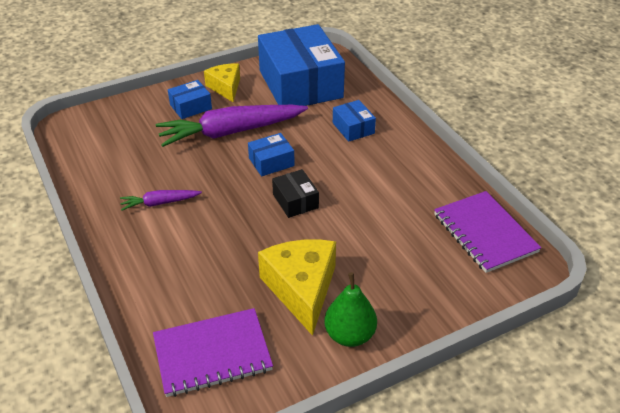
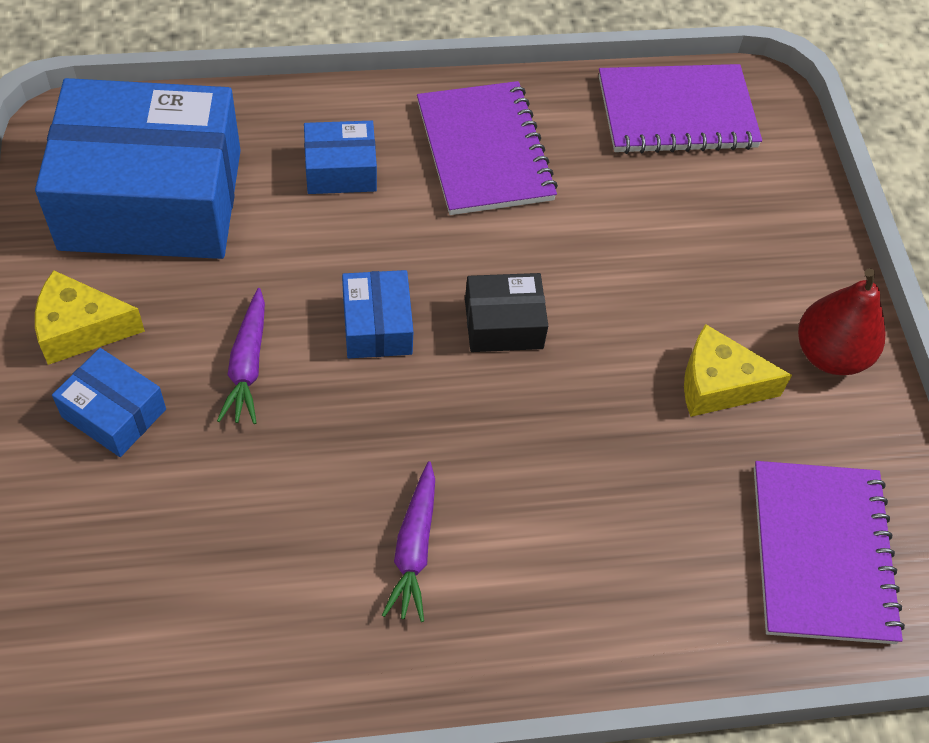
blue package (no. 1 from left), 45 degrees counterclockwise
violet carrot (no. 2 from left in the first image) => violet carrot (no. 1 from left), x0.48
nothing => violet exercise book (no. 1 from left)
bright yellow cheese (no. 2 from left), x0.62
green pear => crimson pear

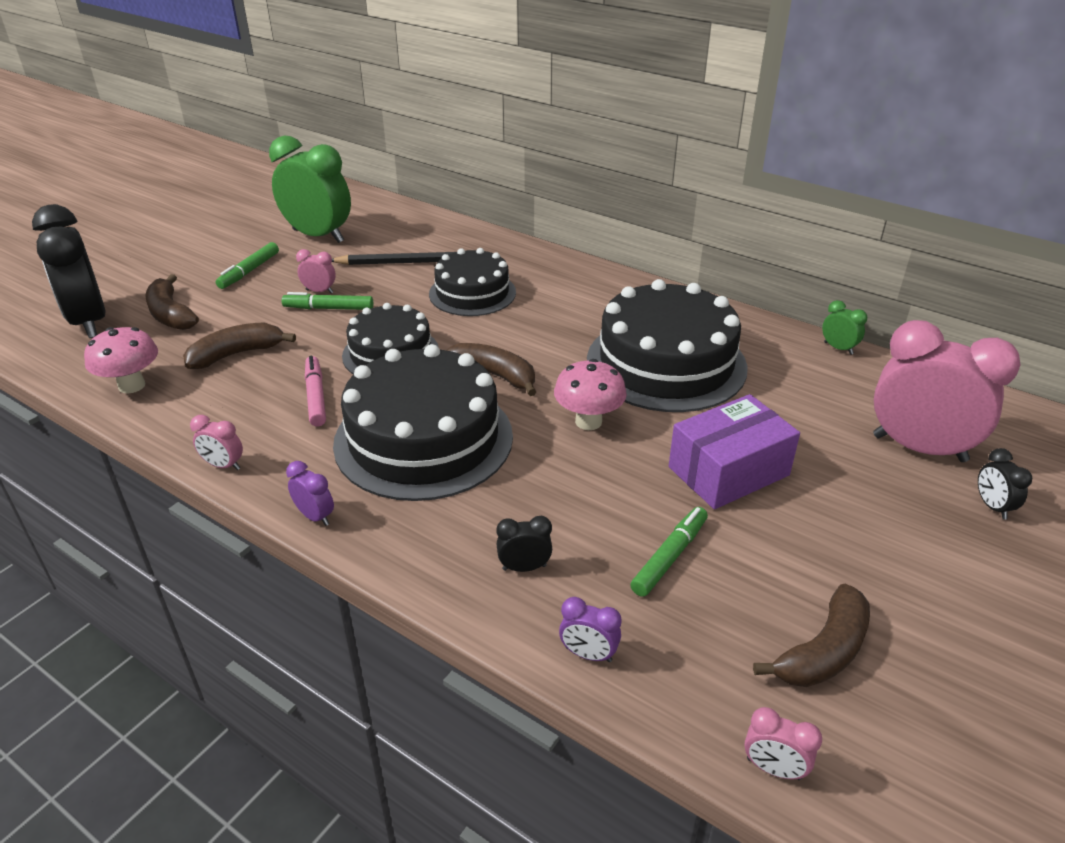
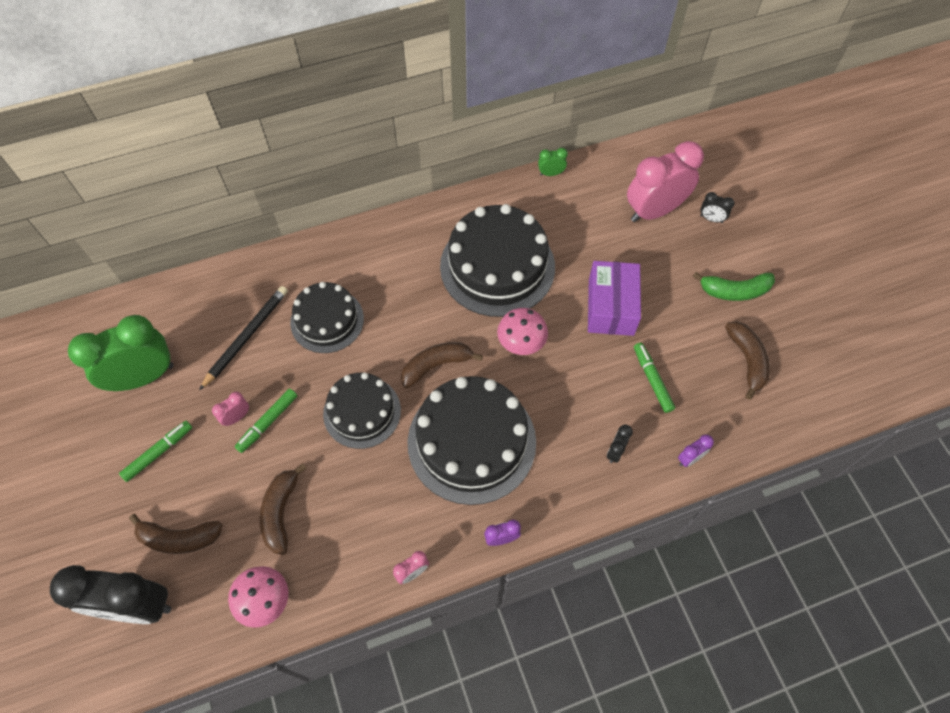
green felt pen (no. 1 from left), 105 degrees counterclockwise
nothing => green banana fruit
rose-pink felt pen => nothing
rose-pink alarm clock (no. 3 from left) => nothing

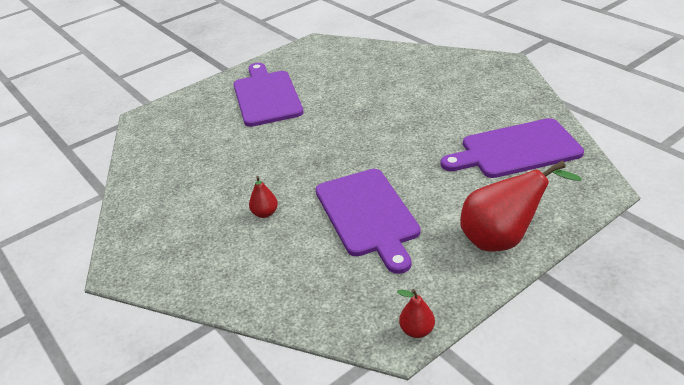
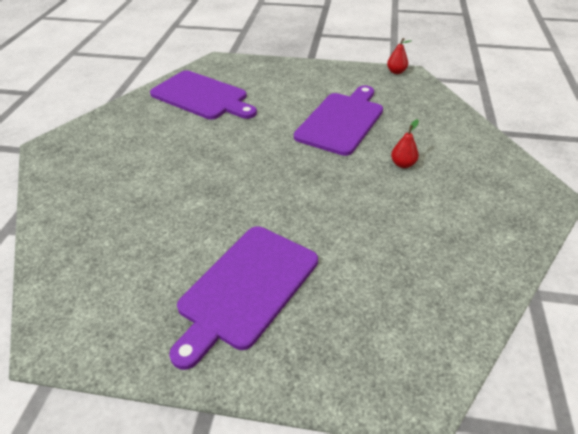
crimson pear (no. 3 from left) => nothing

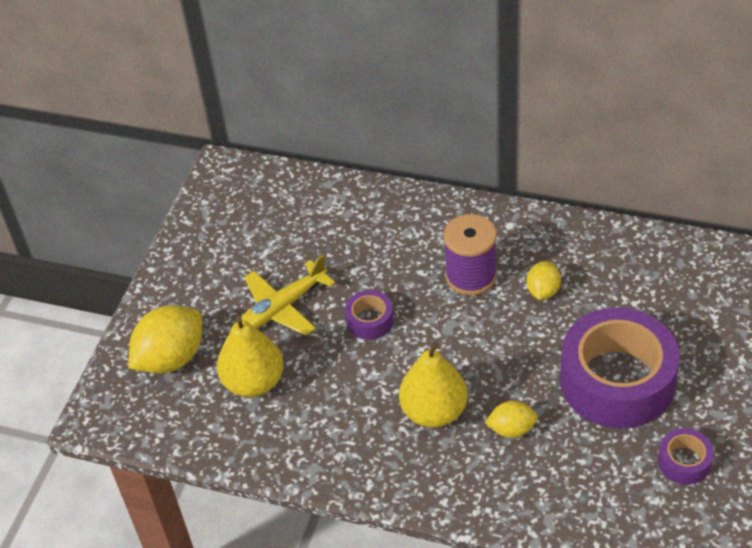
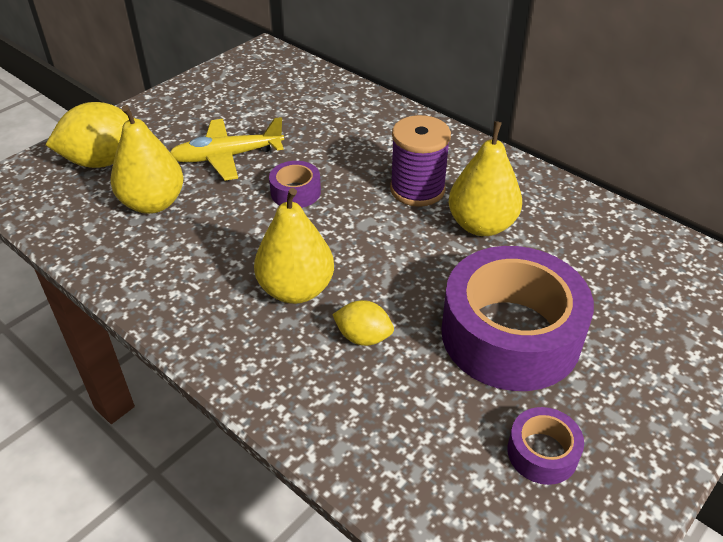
bright yellow citrus fruit (no. 3 from left) => bright yellow pear (no. 3 from left)

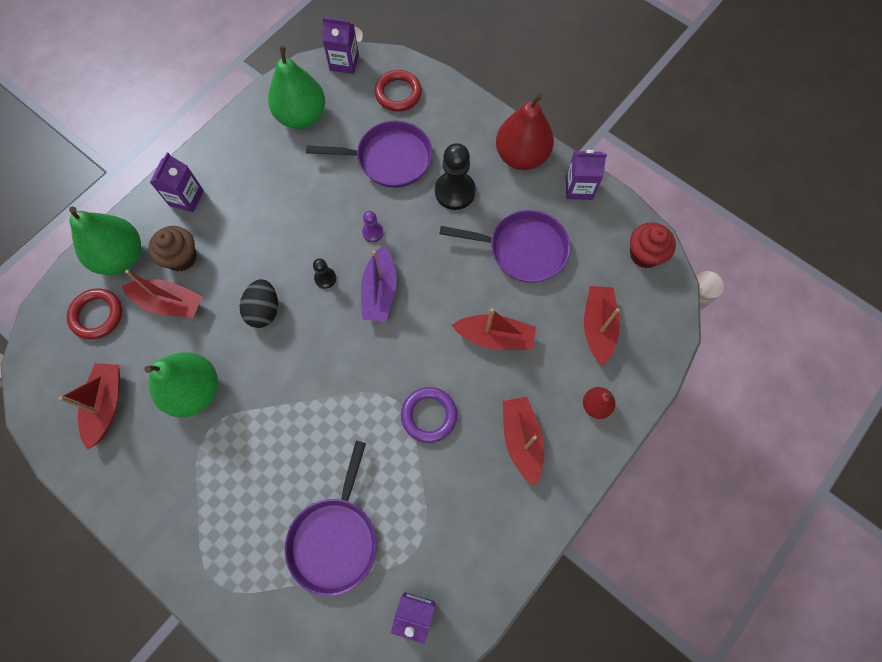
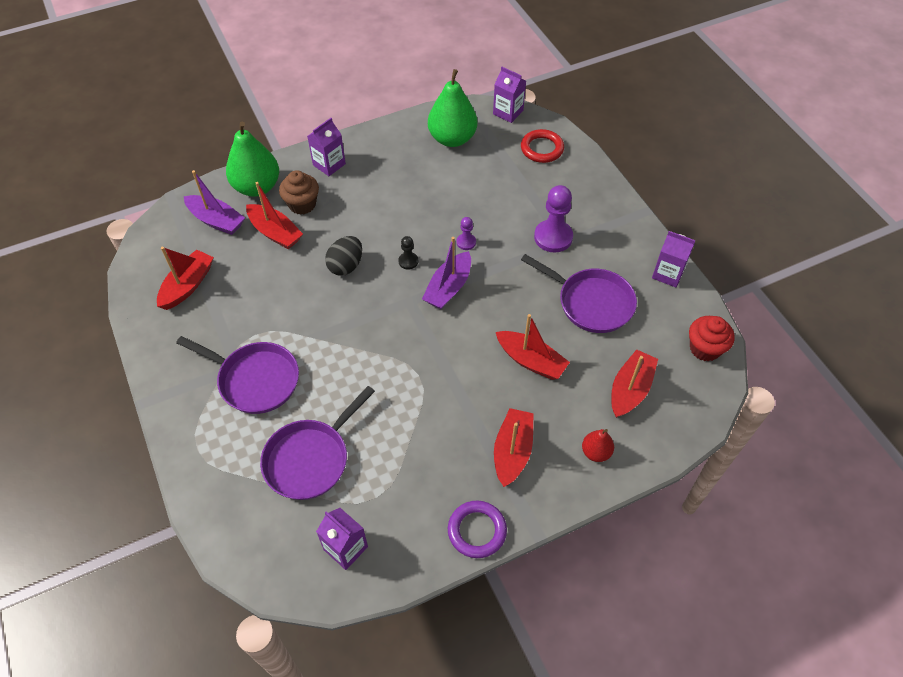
violet skillet (no. 2 from left in the first image) => violet skillet (no. 1 from left), relocated
crimson torus (no. 1 from left) => violet boat (no. 1 from left)
violet torus, relocated
ebony pawn (no. 2 from left) => violet pawn (no. 2 from left)
green pear (no. 2 from left) => nothing
crimson pear (no. 1 from left) => nothing

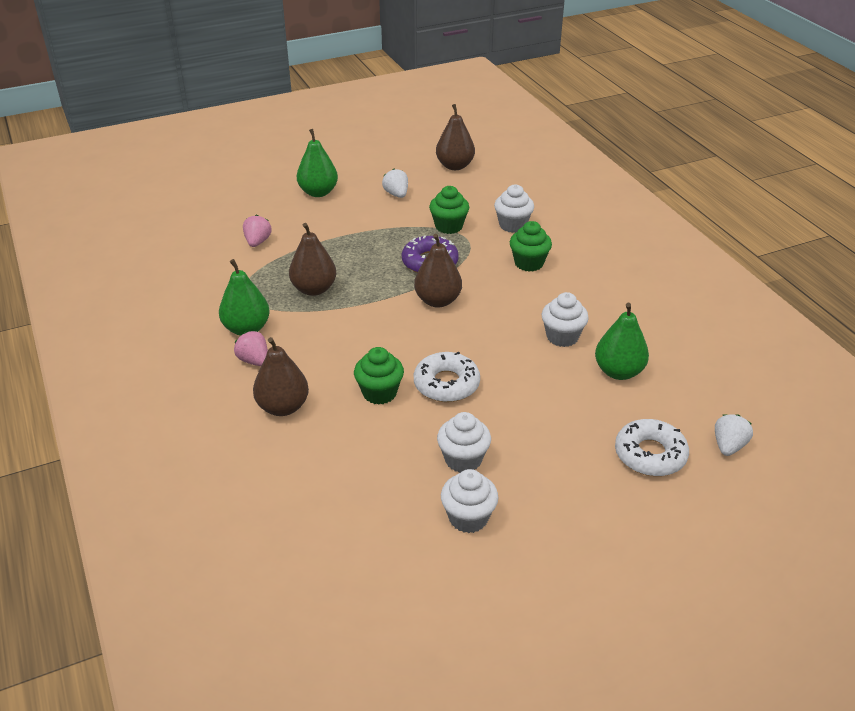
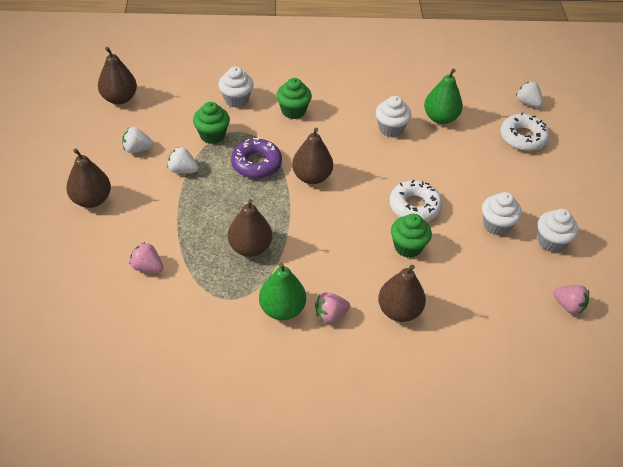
green pear (no. 2 from left) => dark brown pear (no. 1 from left)
nothing => snow-white toy strawberry (no. 2 from left)
nothing => rose-pink toy strawberry (no. 3 from left)

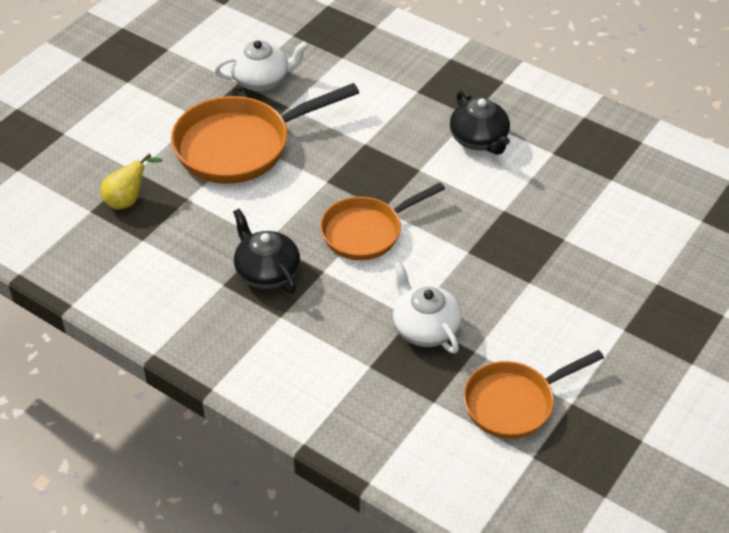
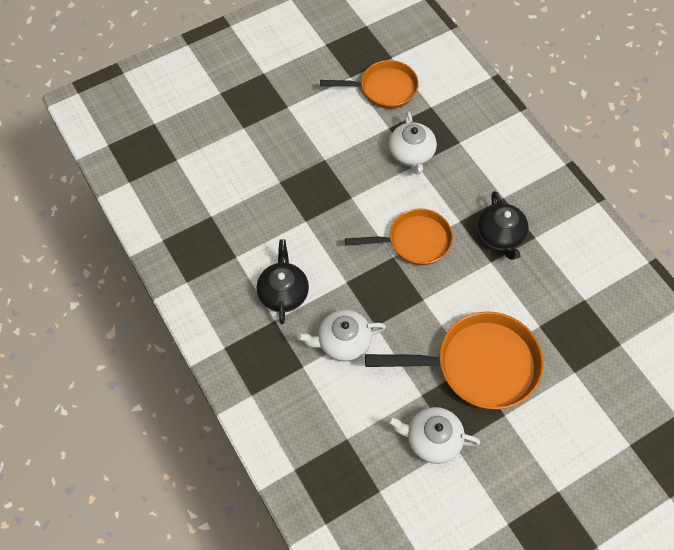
nothing => snow-white teapot (no. 1 from left)
bright yellow pear => nothing

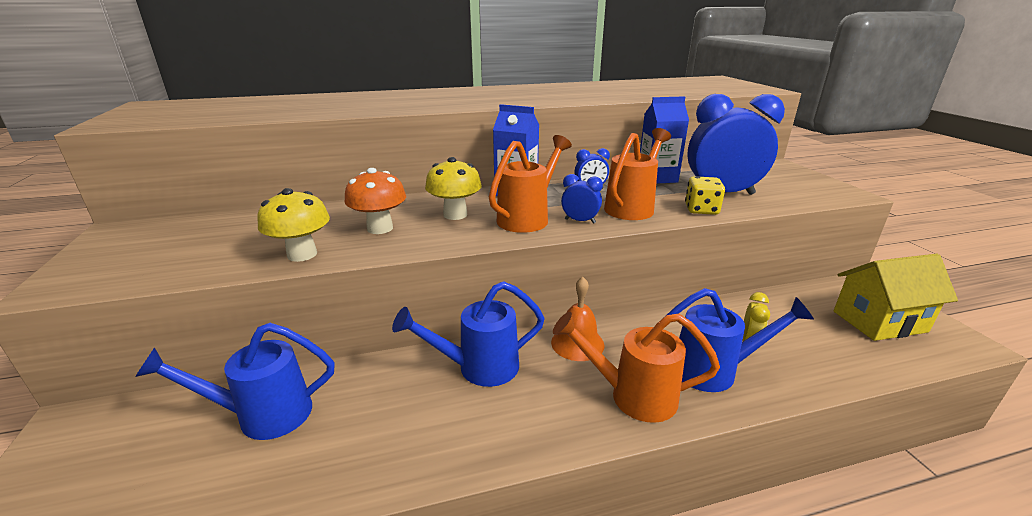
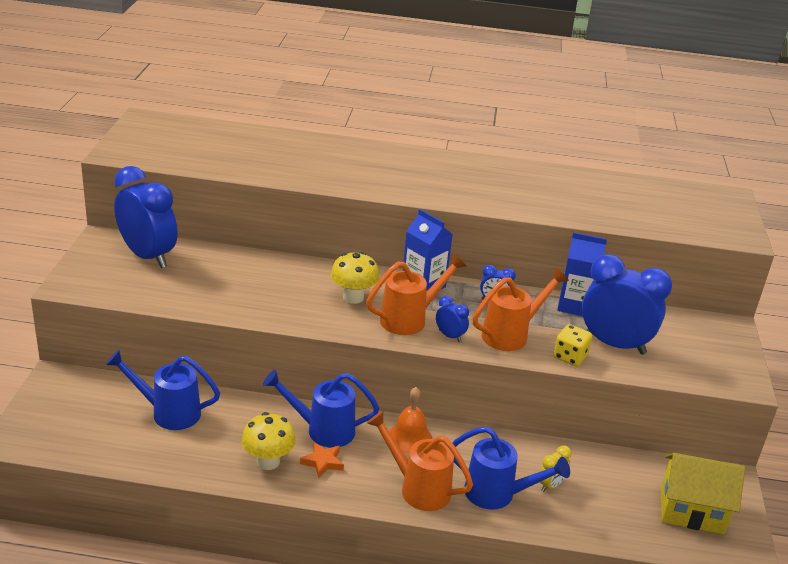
nothing => blue alarm clock (no. 1 from left)
bright yellow mushroom (no. 1 from left), relocated
nothing => bright orange star
bright orange mushroom => nothing

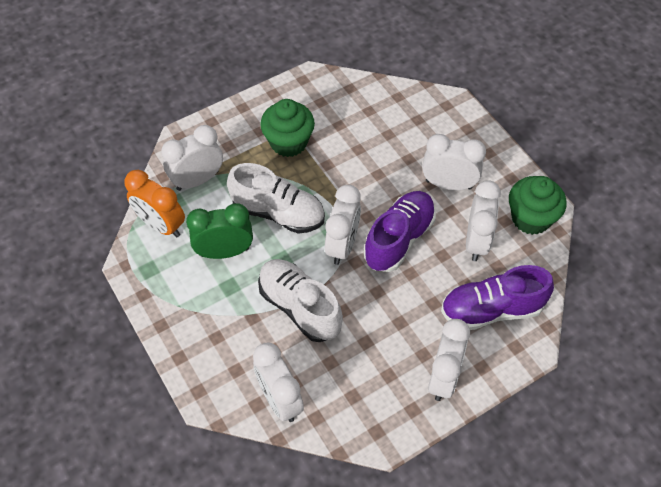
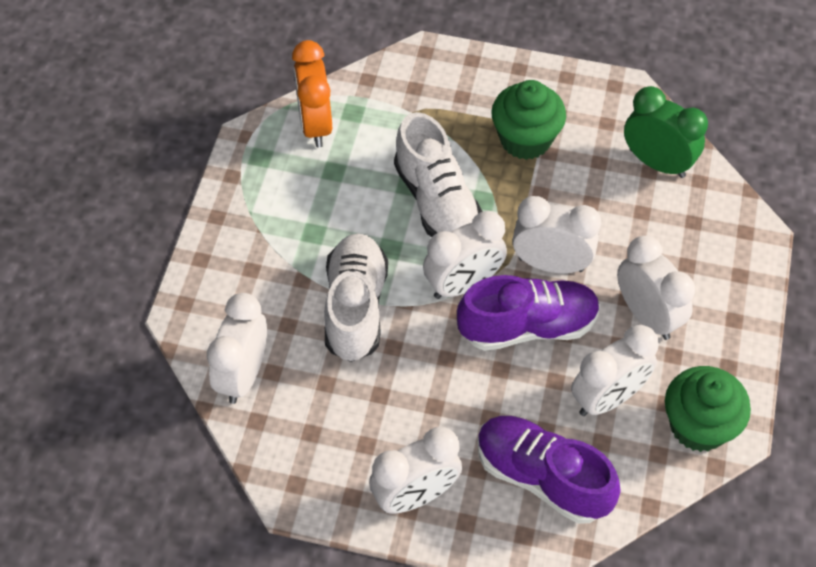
snow-white alarm clock (no. 1 from left in the first image) => snow-white alarm clock (no. 4 from left), relocated
green alarm clock, relocated

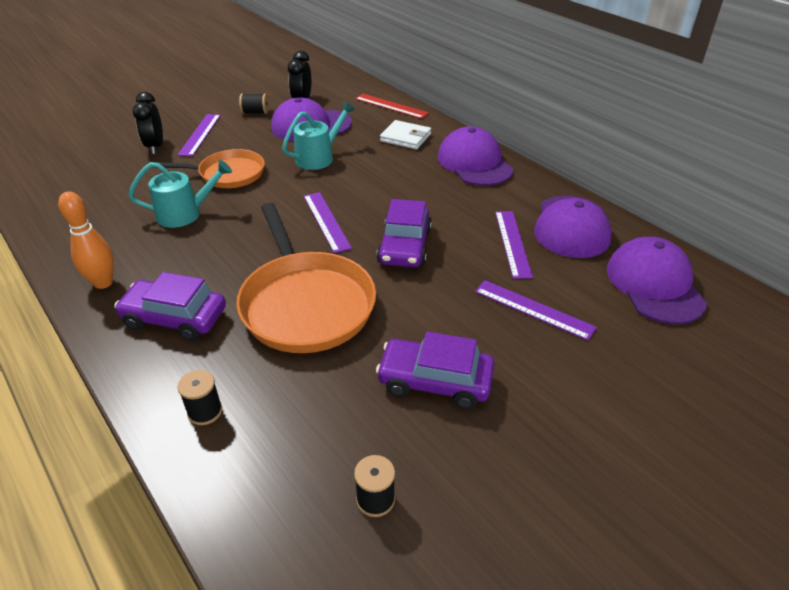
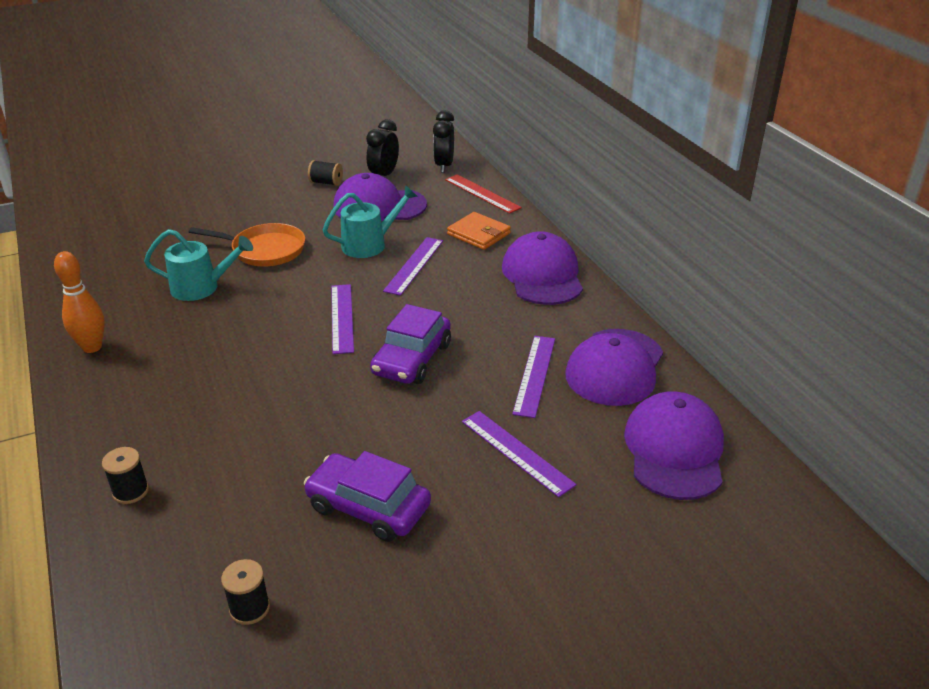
violet straightedge (no. 1 from left in the first image) => violet straightedge (no. 2 from left), relocated
ebony alarm clock (no. 1 from left in the first image) => ebony alarm clock (no. 2 from left), relocated
snow-white card wallet => bright orange card wallet
violet automobile (no. 1 from left) => nothing
bright orange skillet (no. 2 from left) => nothing

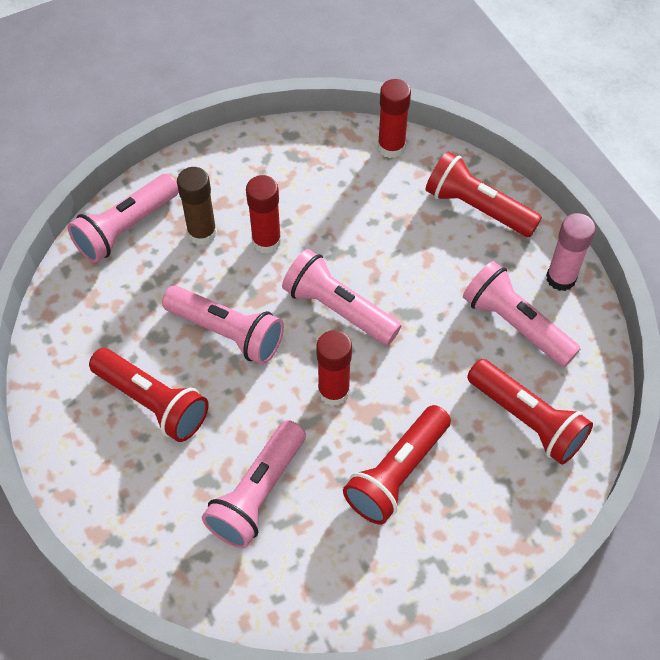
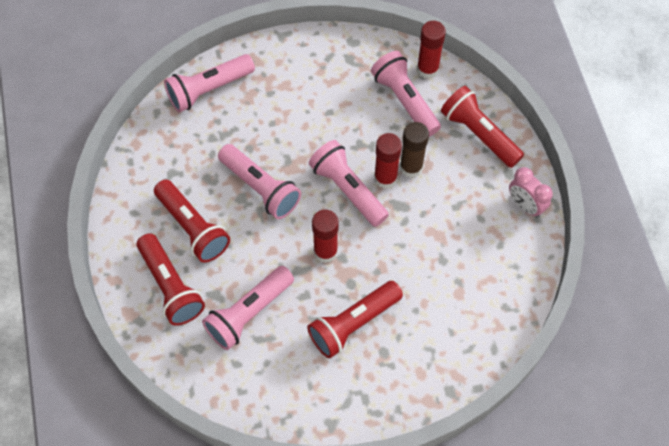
crimson pocket torch (no. 4 from left in the first image) => crimson pocket torch (no. 1 from left), relocated
rose-pink pocket torch (no. 5 from left), relocated
crimson glue (no. 1 from left in the first image) => crimson glue (no. 2 from left), relocated
dark brown glue, relocated
rose-pink glue => rose-pink alarm clock

